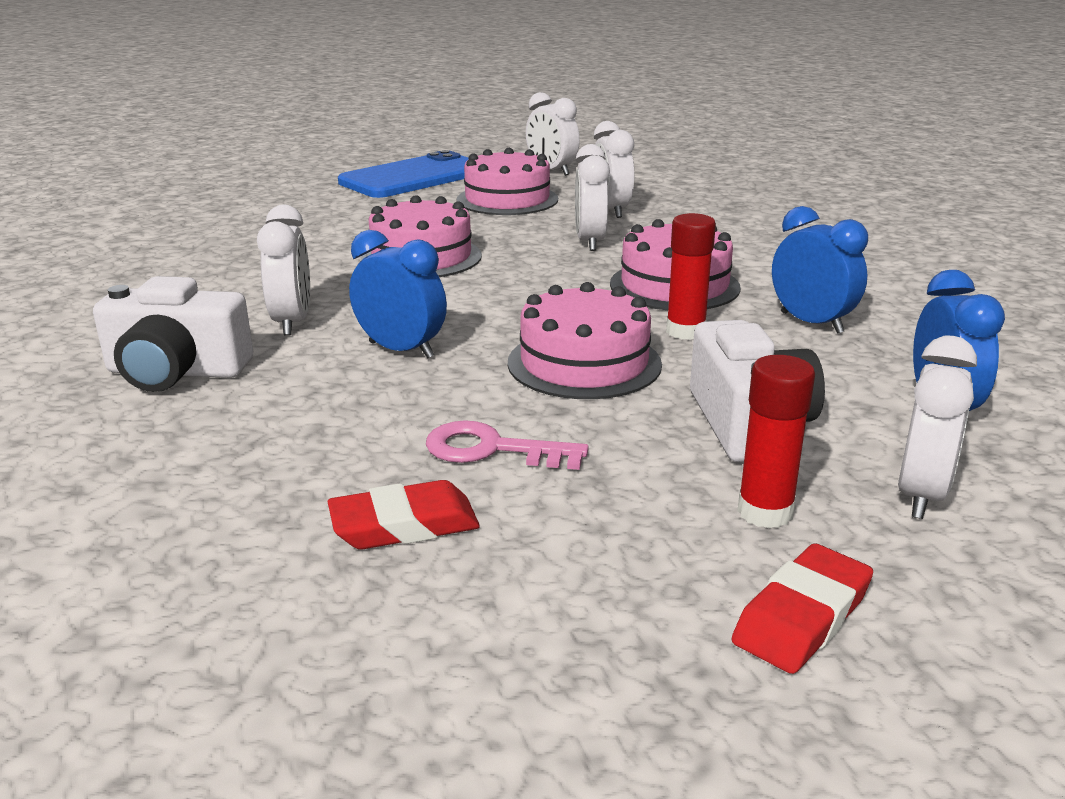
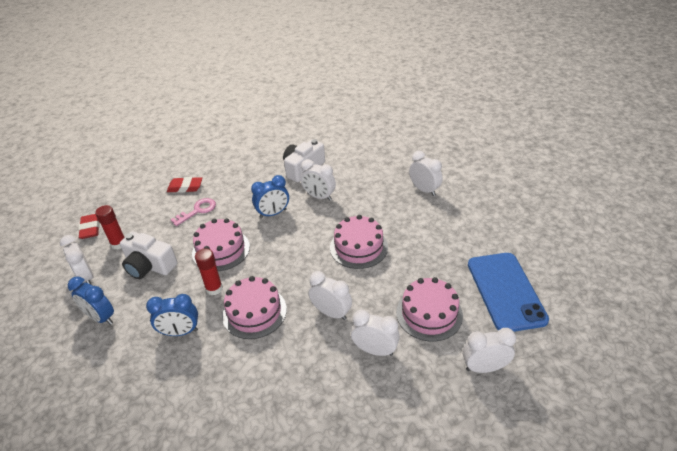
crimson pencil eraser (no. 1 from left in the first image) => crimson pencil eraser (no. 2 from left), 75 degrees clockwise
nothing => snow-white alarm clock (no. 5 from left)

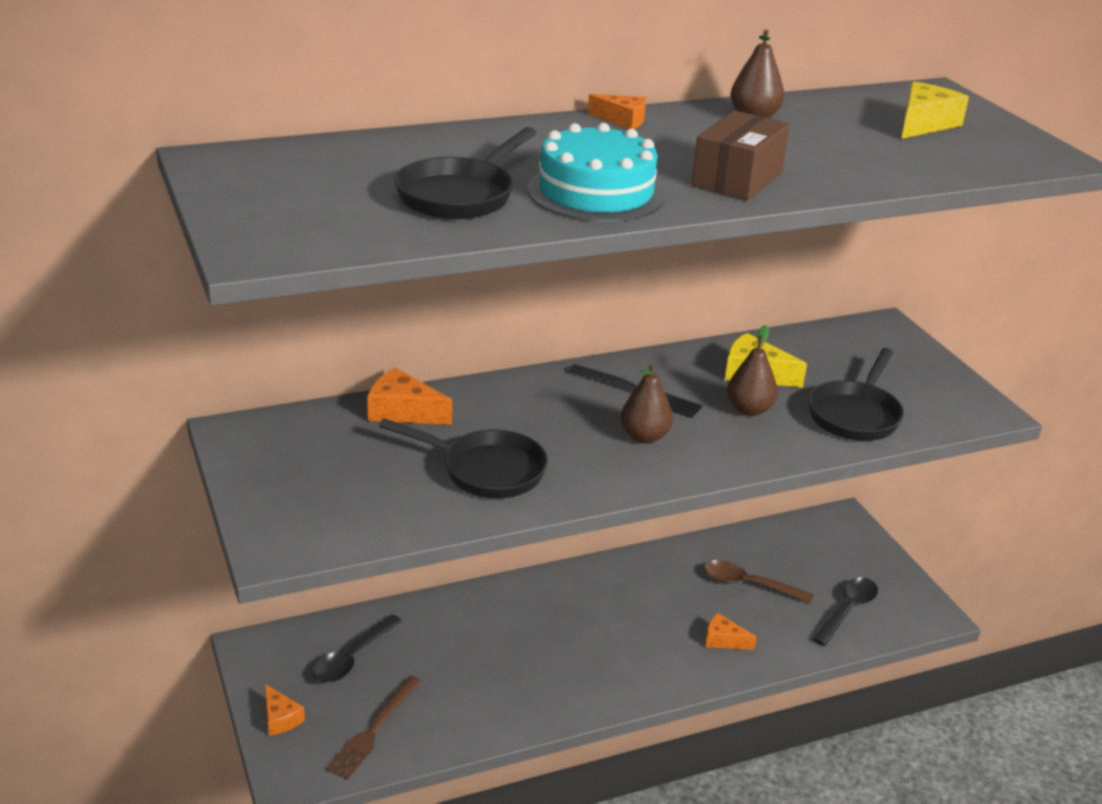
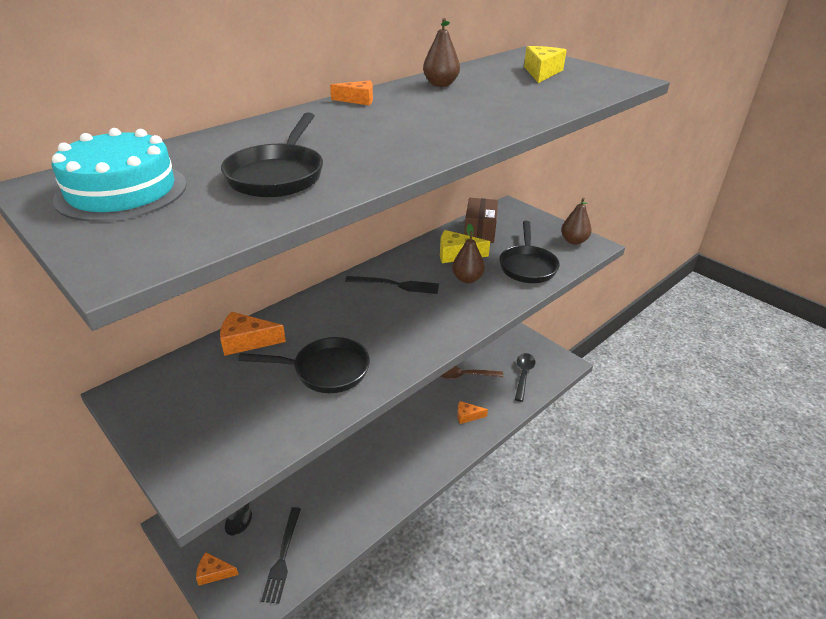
aqua cake, relocated
bright orange cheese (no. 1 from left), 150 degrees clockwise
dark brown table fork => ebony table fork (no. 1 from left)
dark brown package, relocated
dark brown pear (no. 1 from left in the first image) => dark brown pear (no. 3 from left), relocated

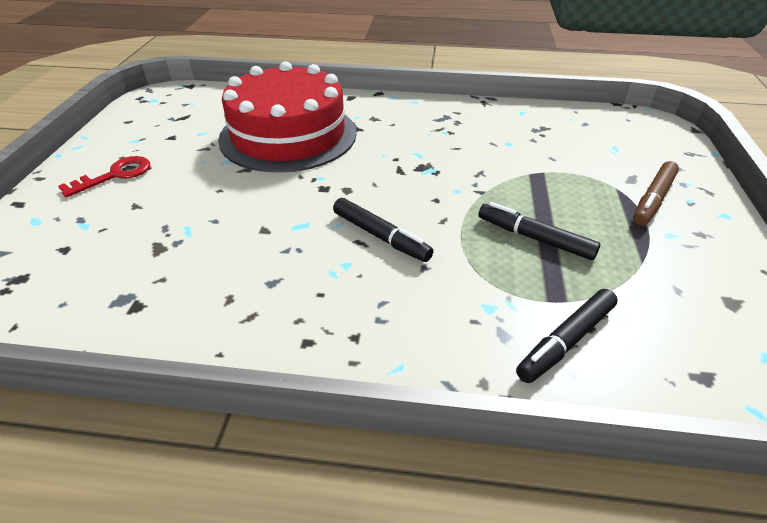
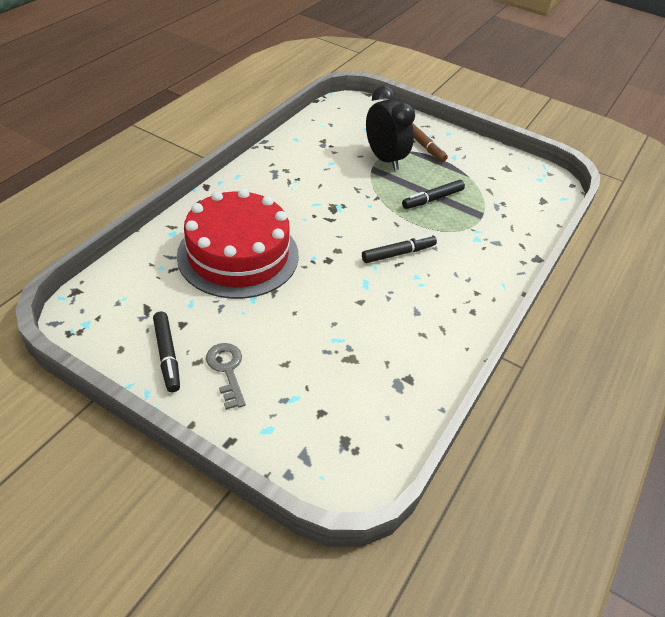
ebony felt pen (no. 3 from left in the first image) => ebony felt pen (no. 1 from left), relocated
crimson key => gray key
nothing => ebony alarm clock

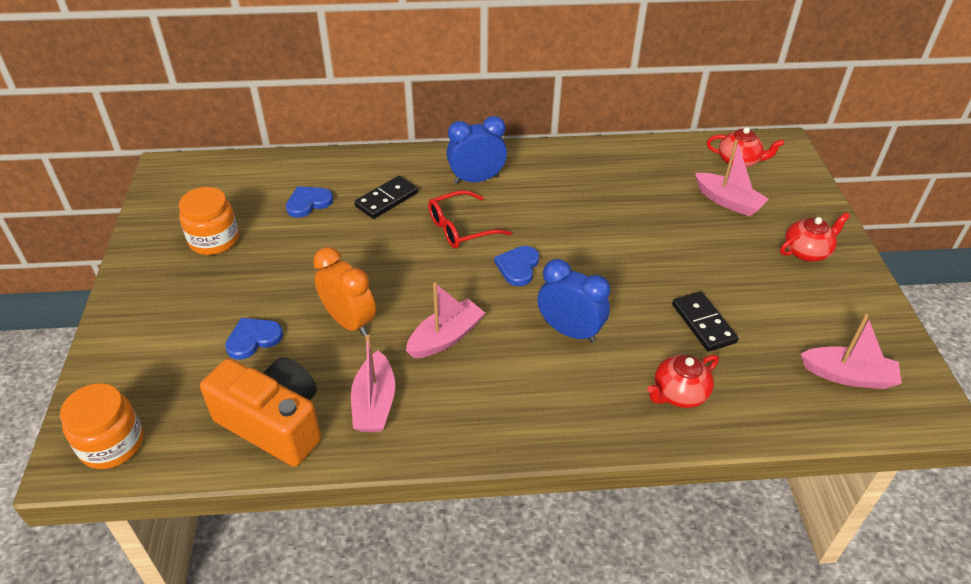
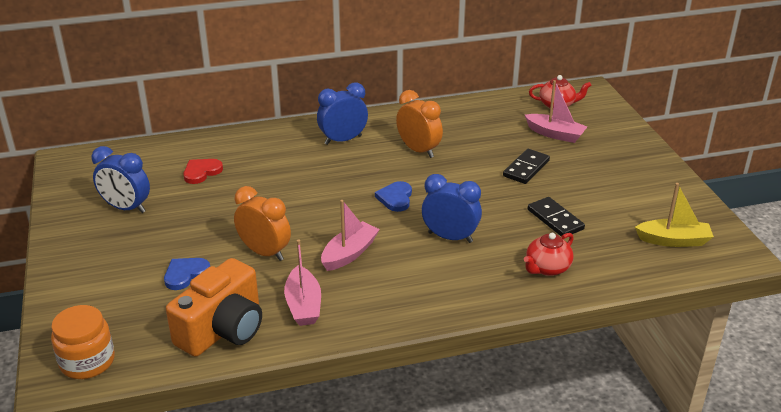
bright orange preserve jar (no. 2 from left) => blue alarm clock (no. 1 from left)
bright orange camera, 105 degrees clockwise
blue heart (no. 2 from left) => crimson heart
nothing => bright orange alarm clock (no. 2 from left)
ebony domino piece (no. 1 from left), relocated
rose-pink boat (no. 4 from left) => bright yellow boat
crimson eyeglasses => nothing
crimson teapot (no. 3 from left) => nothing

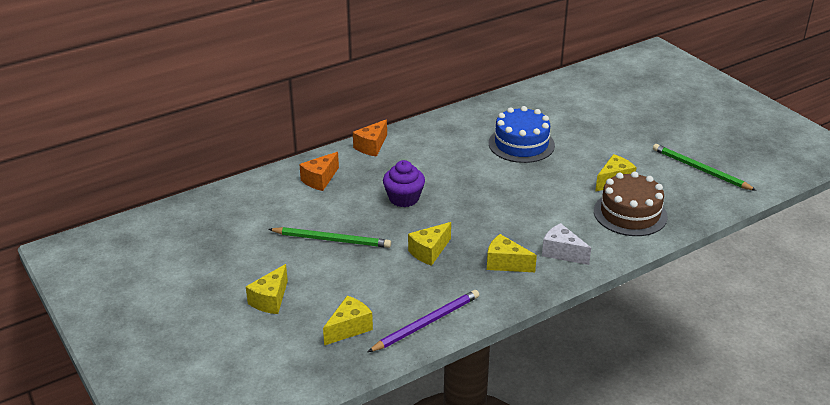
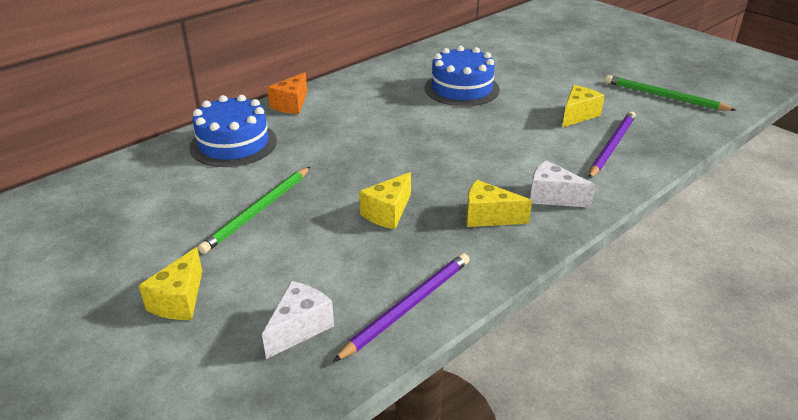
bright orange cheese (no. 1 from left) => blue cake (no. 1 from left)
green pencil (no. 1 from left), 120 degrees clockwise
bright yellow cheese (no. 2 from left) => snow-white cheese (no. 1 from left)
dark brown cake => violet pencil (no. 2 from left)
violet fairy cake => nothing

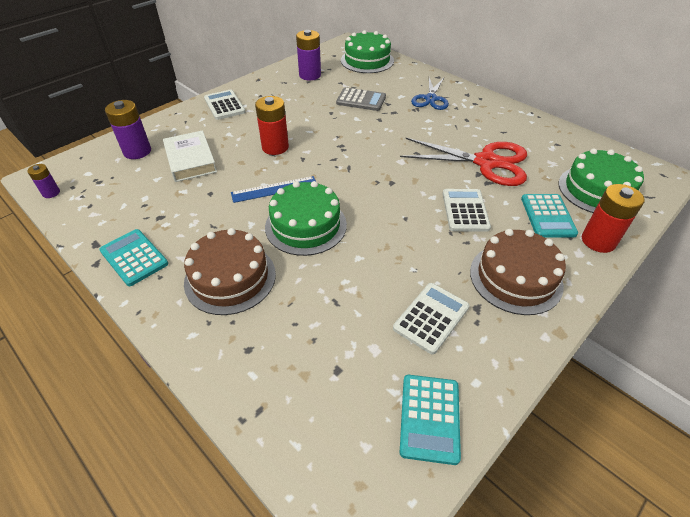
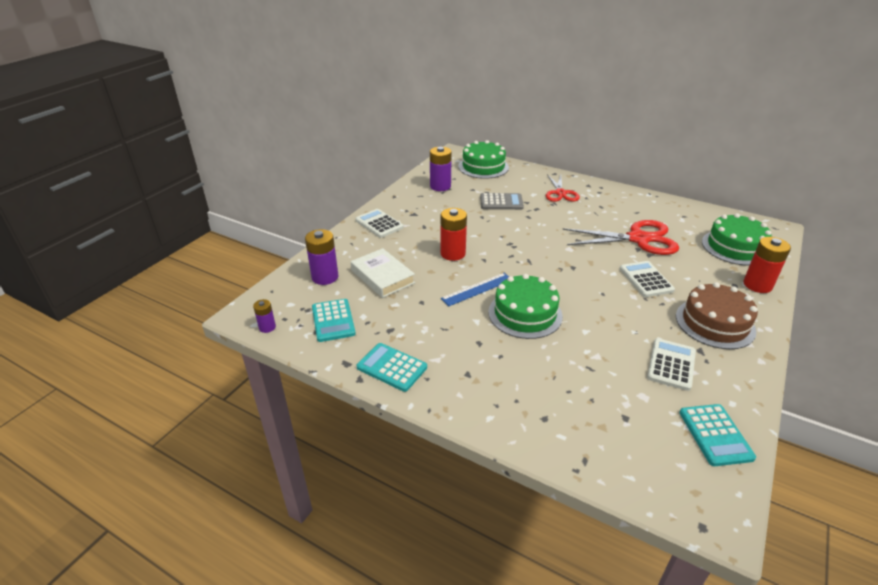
aqua pocket calculator (no. 3 from left in the first image) => aqua pocket calculator (no. 1 from left), relocated
blue pair of scissors => crimson pair of scissors (no. 1 from left)
dark brown cake (no. 1 from left) => nothing

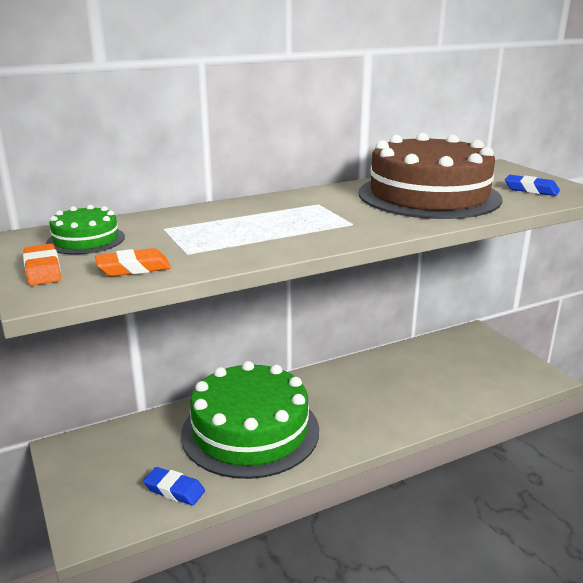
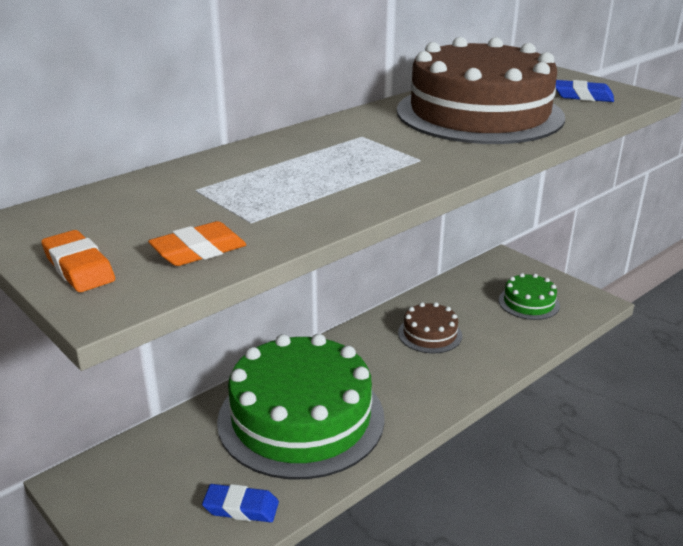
nothing => dark brown cake (no. 1 from left)
green cake (no. 1 from left in the first image) => green cake (no. 2 from left), relocated

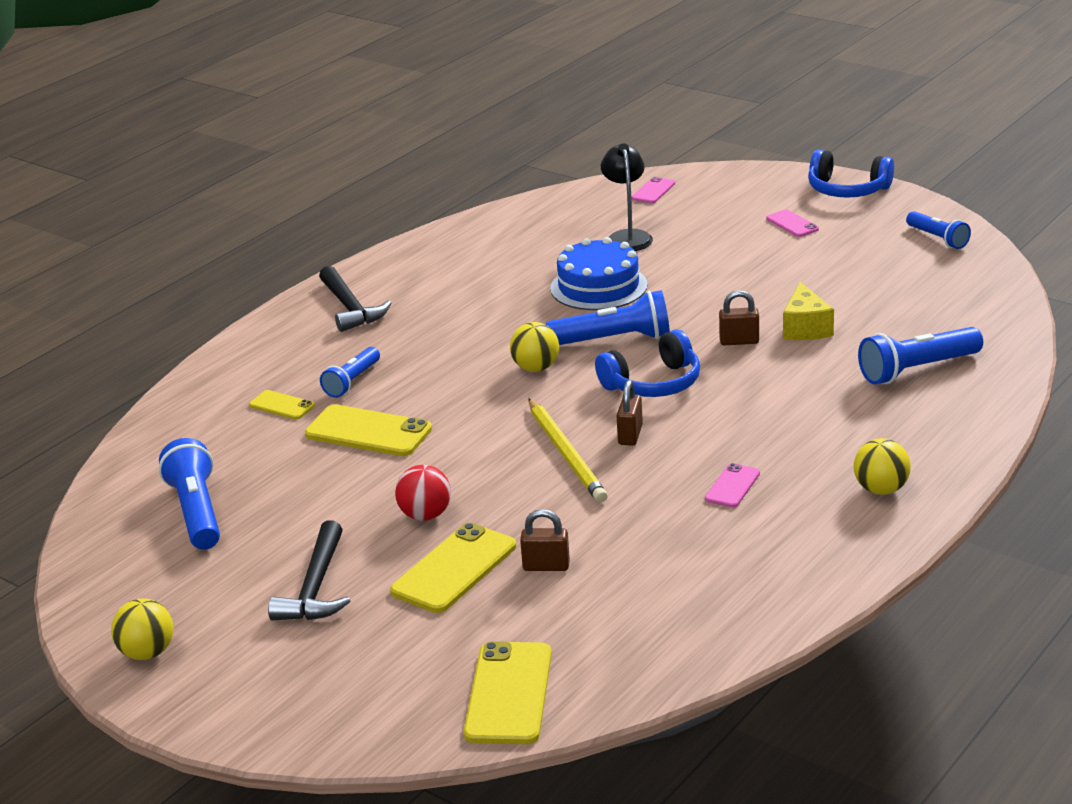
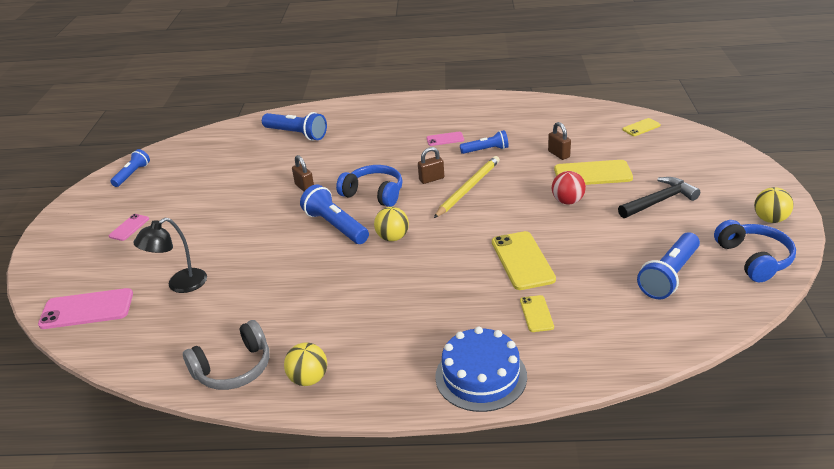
rose-pink phone (no. 1 from left), x1.84
nothing => gray over-ear headphones
bright yellow ball (no. 3 from left in the first image) => bright yellow ball (no. 1 from left), relocated
blue cake, relocated
blue pocket torch (no. 2 from left in the first image) => blue pocket torch (no. 4 from left), relocated
bright yellow phone (no. 4 from left), x0.54
blue over-ear headphones (no. 2 from left), relocated
ebony hammer (no. 2 from left) => nothing
bright yellow cheese => nothing

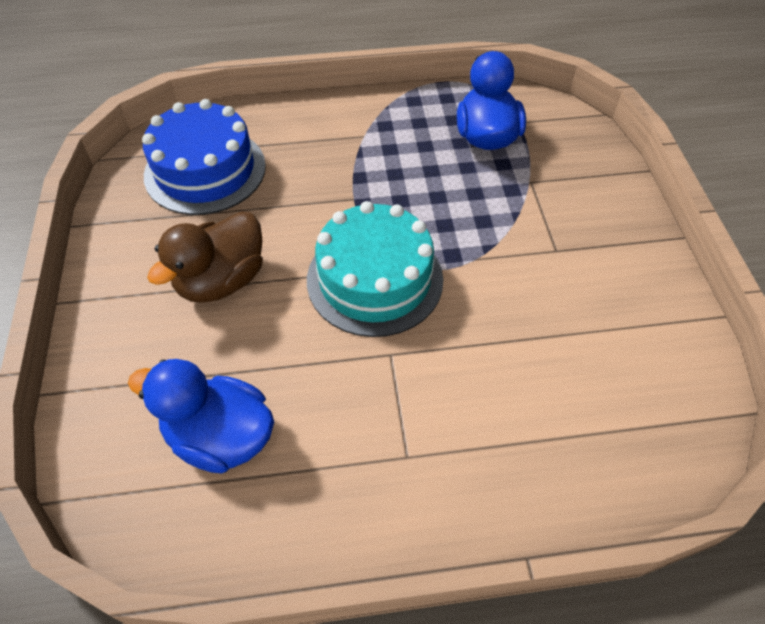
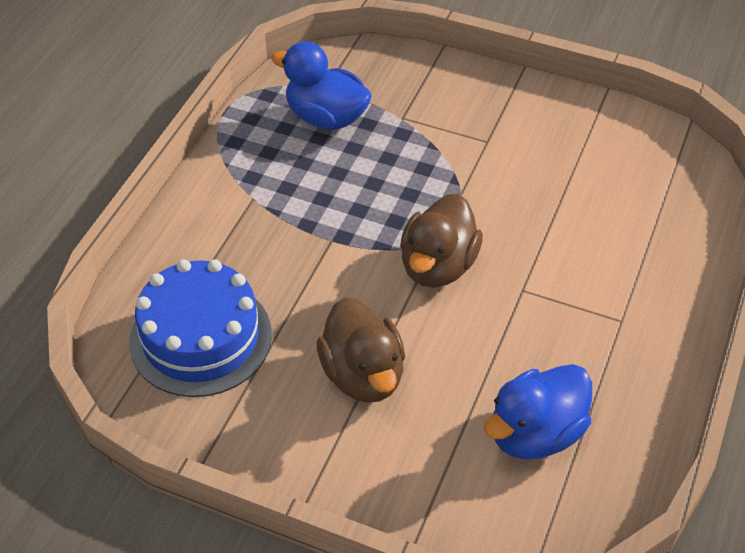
aqua cake => dark brown rubber duck (no. 2 from left)

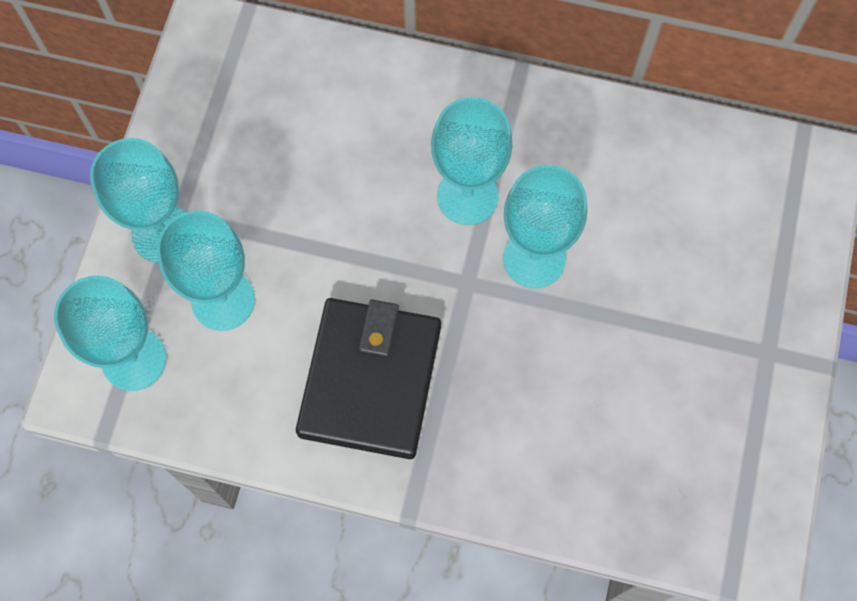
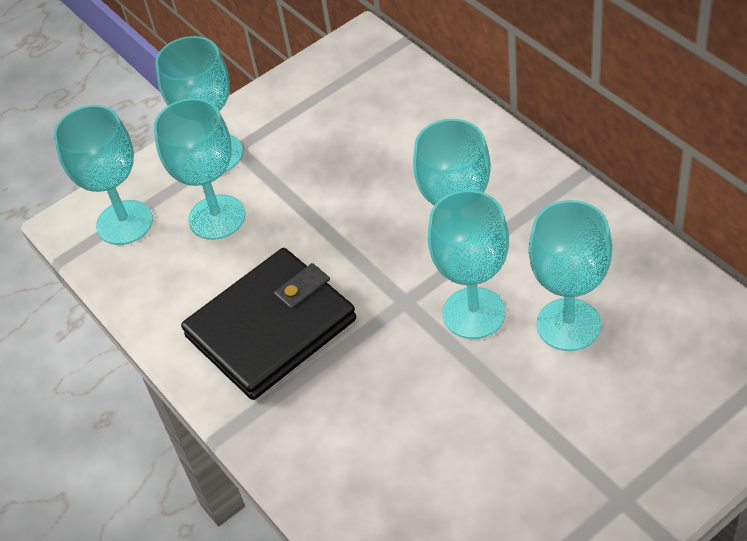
nothing => aqua wine glass (no. 6 from left)

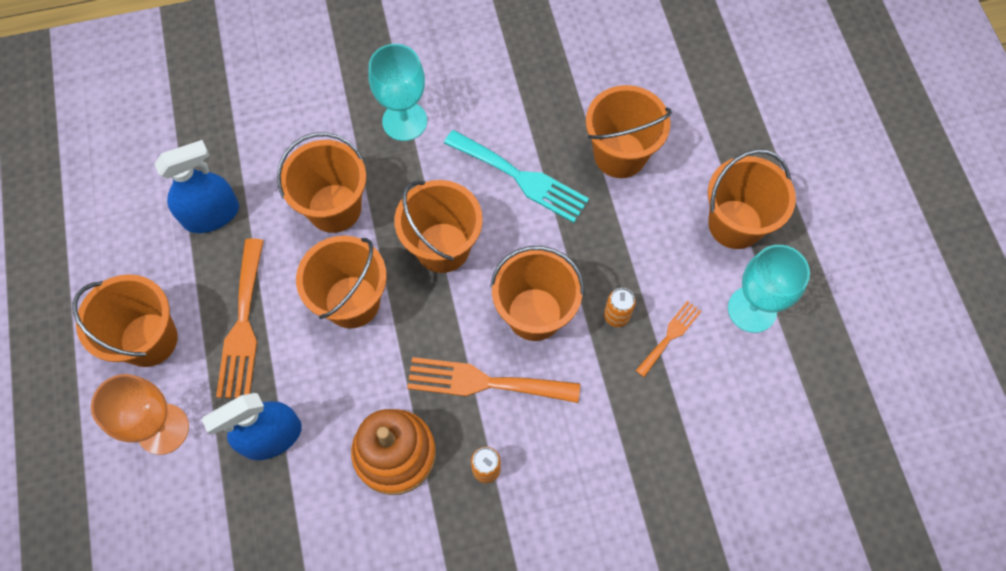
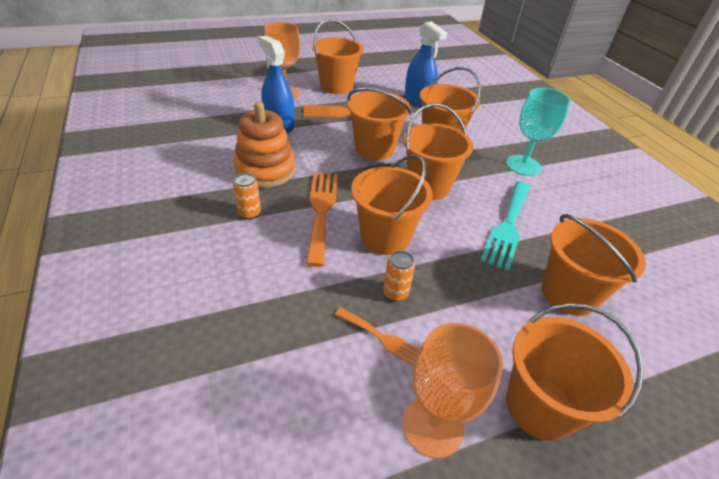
aqua wine glass (no. 2 from left) => bright orange wine glass (no. 2 from left)

